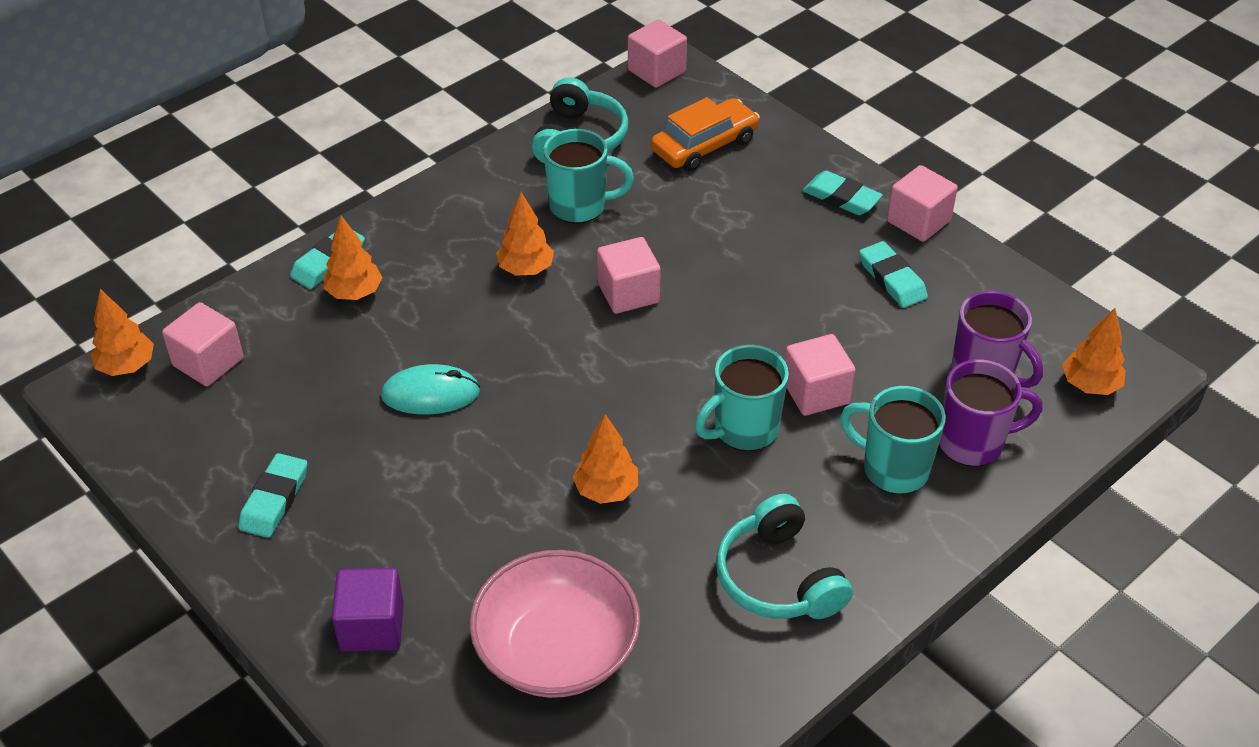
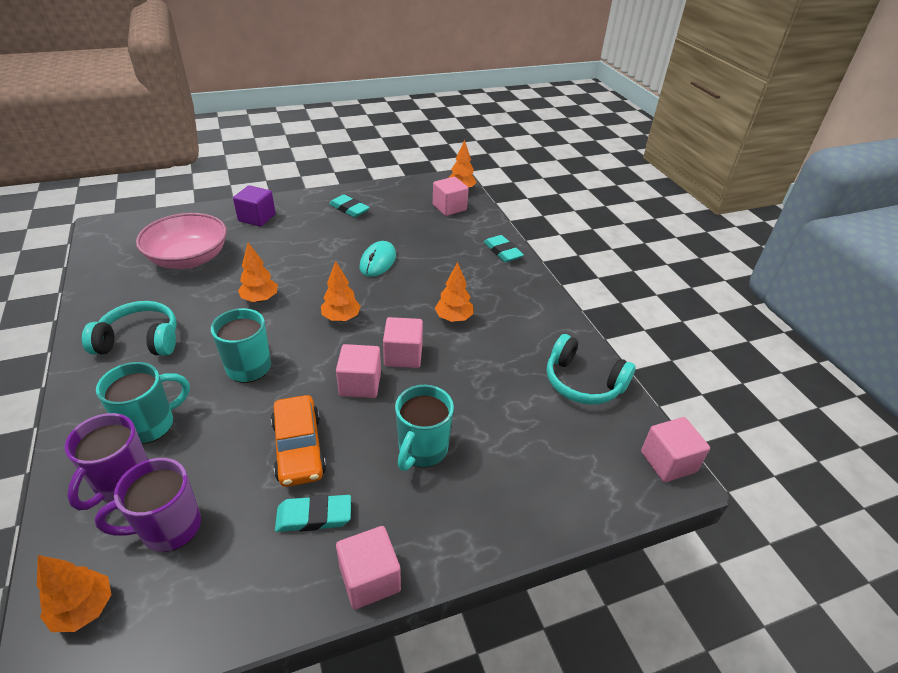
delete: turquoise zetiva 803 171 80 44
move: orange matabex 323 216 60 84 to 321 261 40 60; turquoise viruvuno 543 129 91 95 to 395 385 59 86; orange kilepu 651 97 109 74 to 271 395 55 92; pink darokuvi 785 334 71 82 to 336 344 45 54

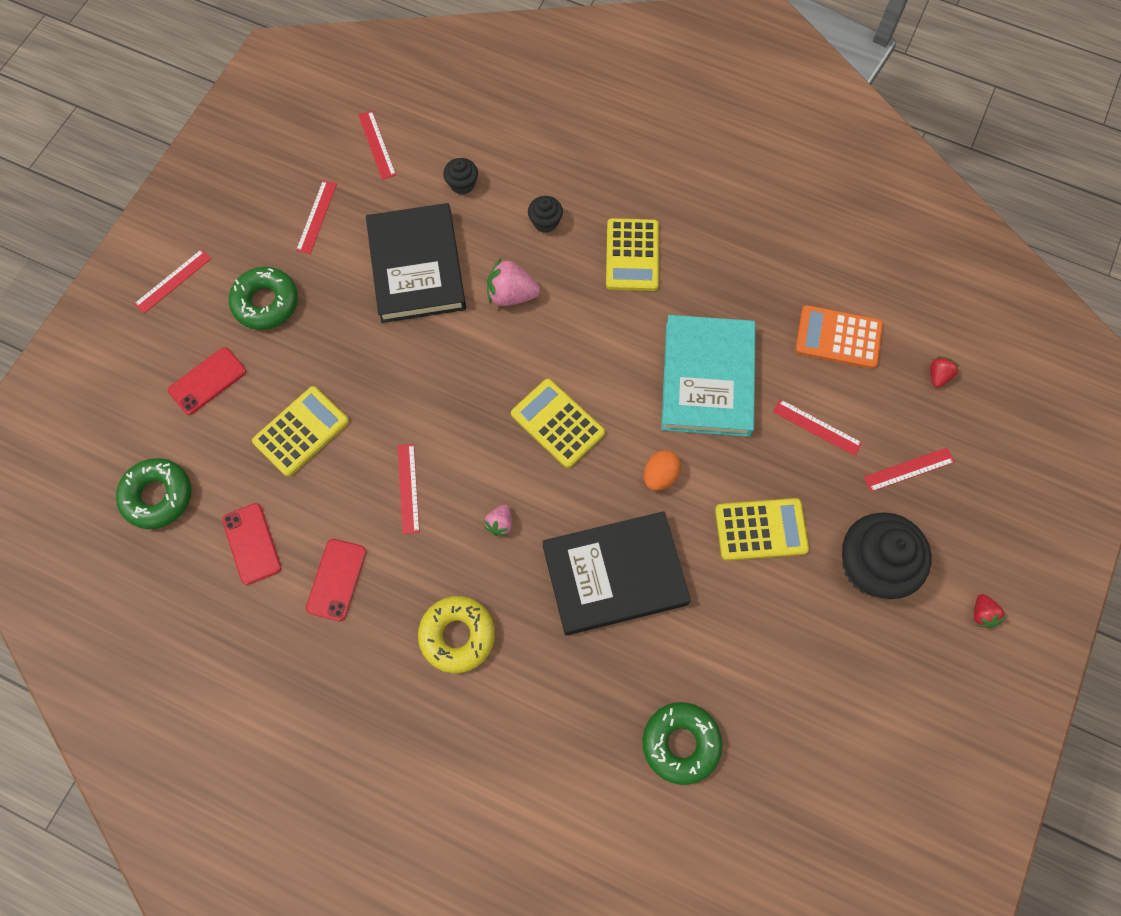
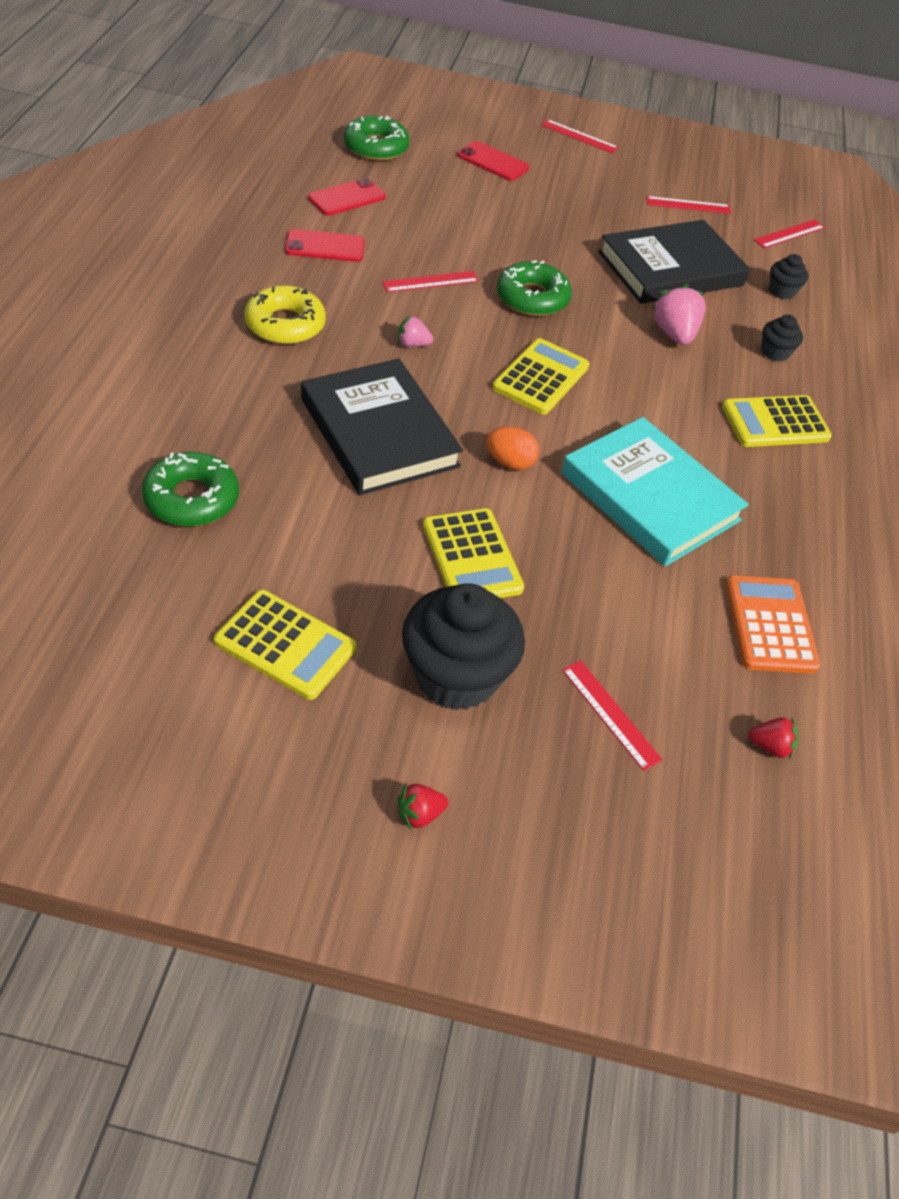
delete: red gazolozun 773 399 89 57
move: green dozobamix 229 267 69 63 to 497 260 75 56; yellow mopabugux 252 386 97 91 to 214 590 142 110
rotate: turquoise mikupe 661 315 95 122 = 561 417 188 149 60 degrees clockwise

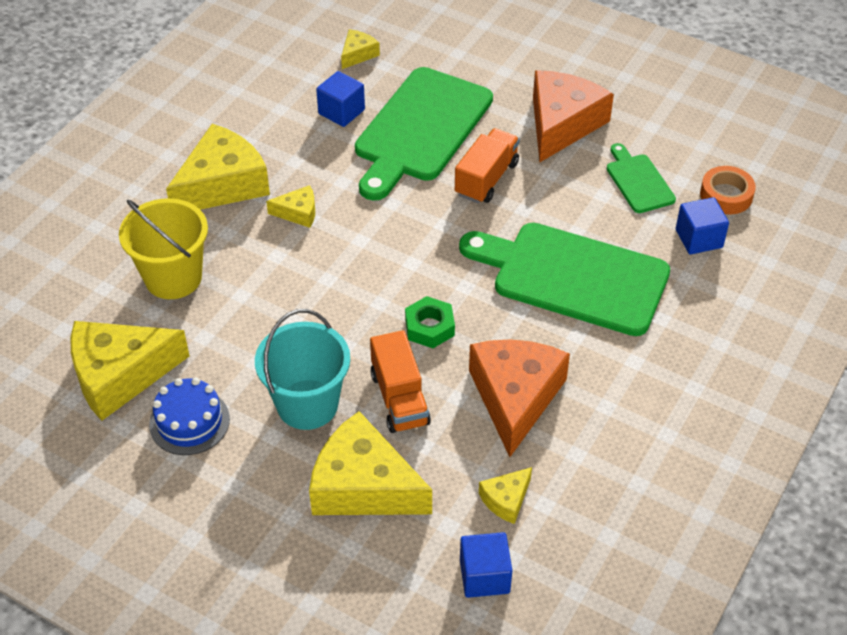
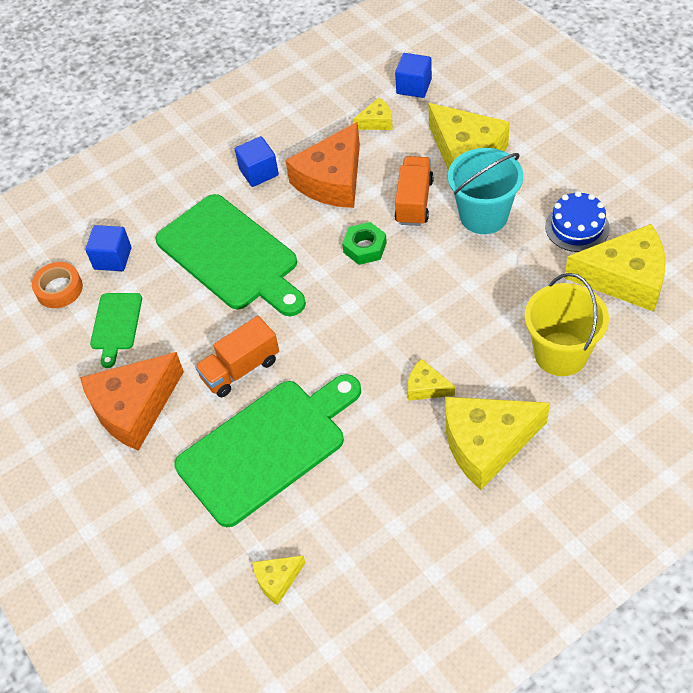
move: blue darokuvi 316 71 49 56 to 235 136 44 51

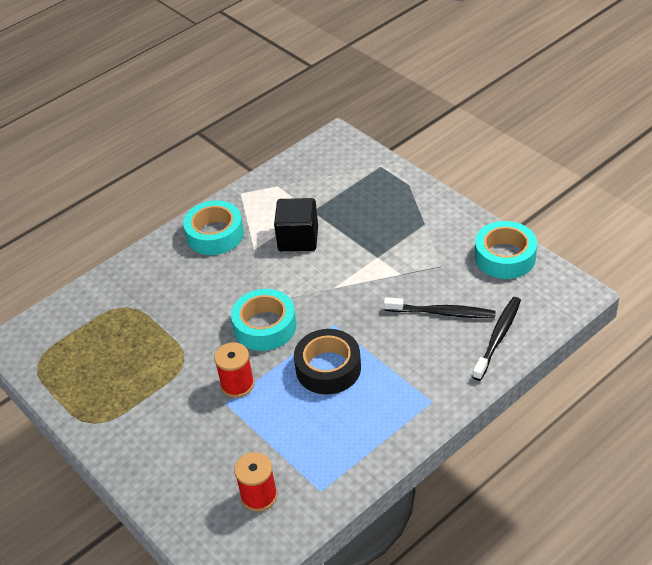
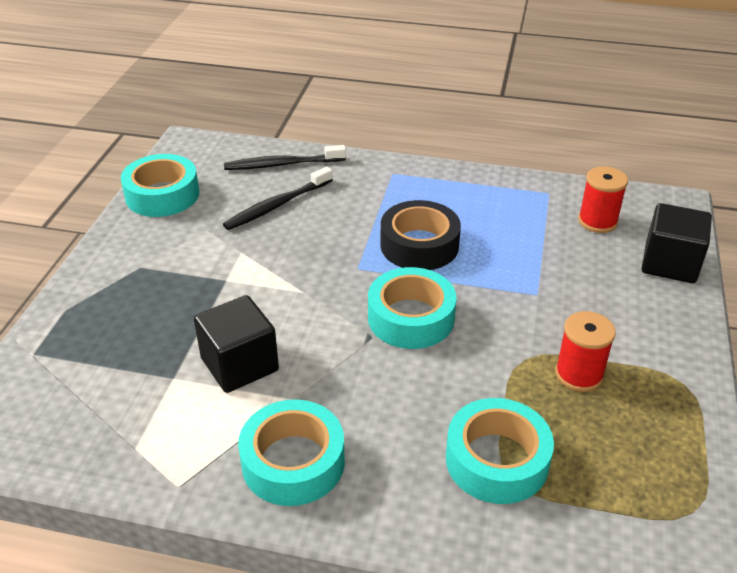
insert: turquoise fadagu 446 398 108 106; black darokuvi 641 203 71 80
move: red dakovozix 214 342 40 56 to 555 311 61 81
rotate: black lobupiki 384 297 112 21 = 223 166 110 64 105 degrees counterclockwise

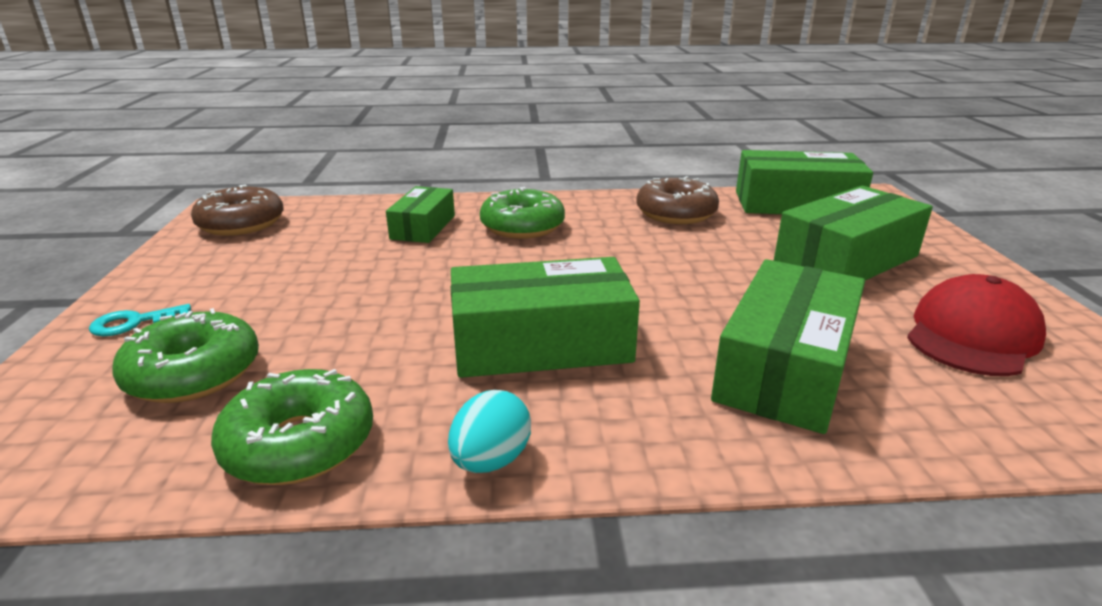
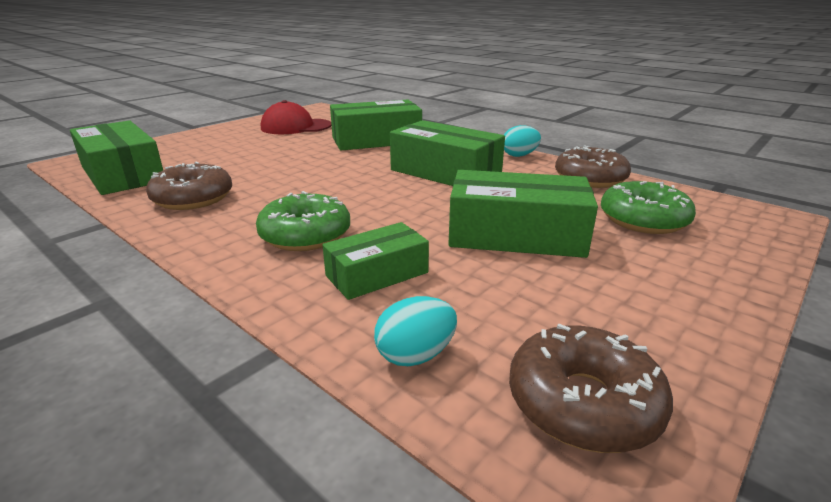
delete: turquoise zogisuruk 89 304 102 32
insert: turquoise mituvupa 374 296 83 70
move: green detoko 774 186 159 94 to 448 170 150 88
recolor: green dozobamix 211 369 162 116 to brown dozobamix 555 145 76 43

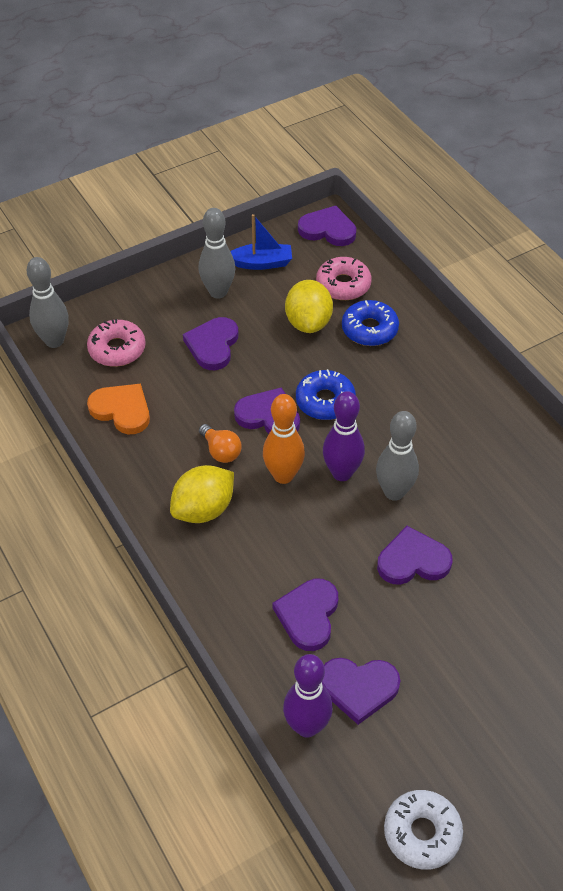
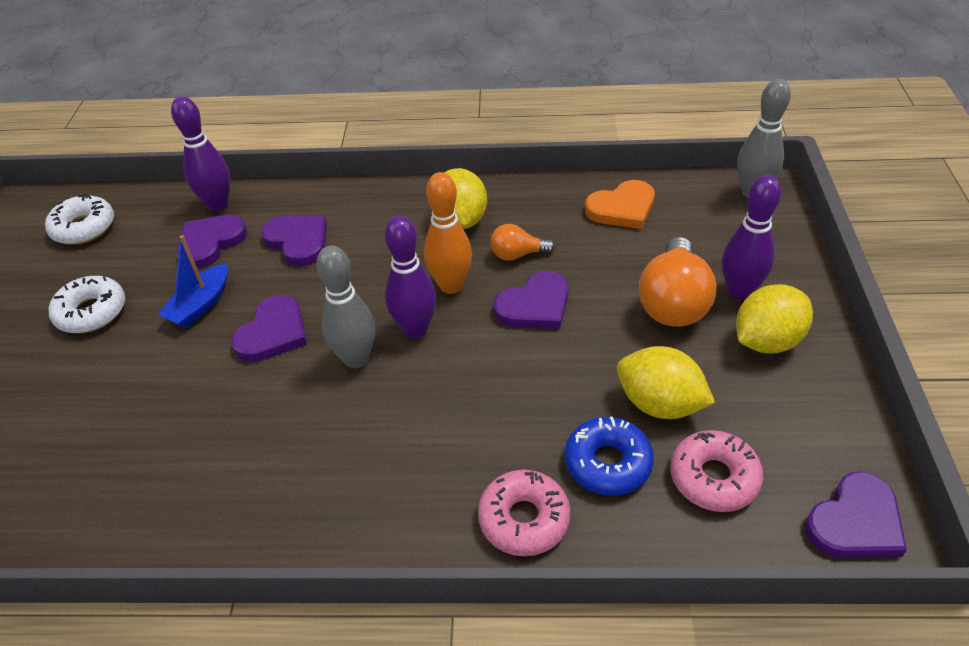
delete: blue dozobamix 296 369 60 51
insert: white dozobamix 49 276 76 57; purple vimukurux 722 175 60 125
move: pink dozobamix 87 319 59 48 to 478 470 93 86; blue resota 230 214 62 56 to 158 235 70 93
replace: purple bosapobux 183 317 55 53 to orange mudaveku 639 237 78 90; grey vimukurux 199 208 36 90 to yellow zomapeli 736 284 77 69

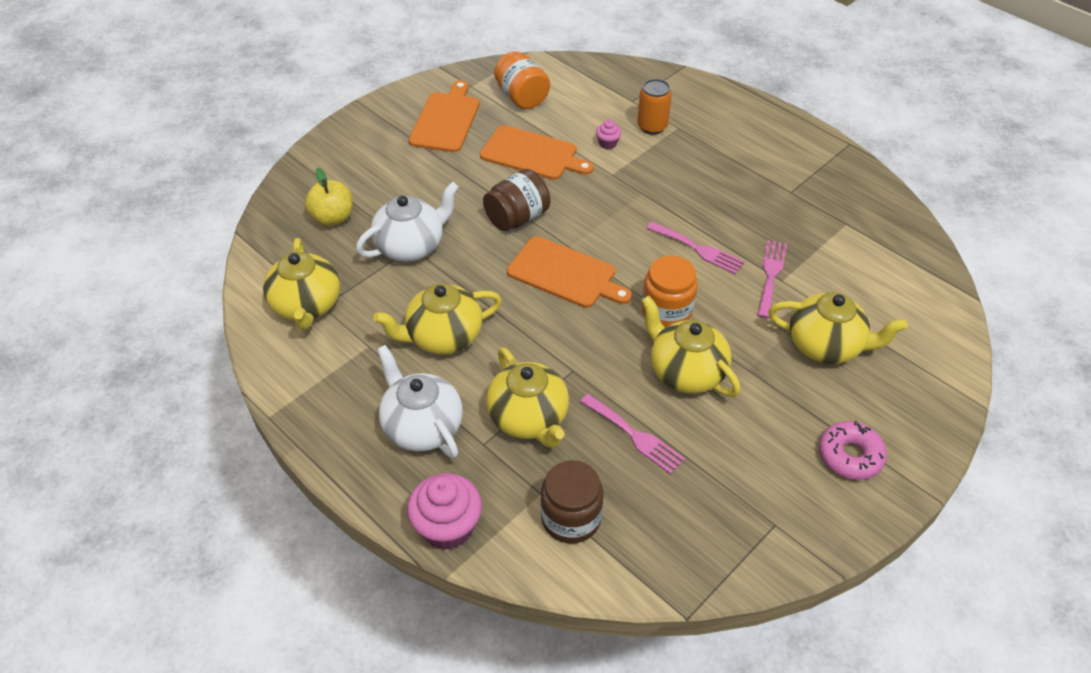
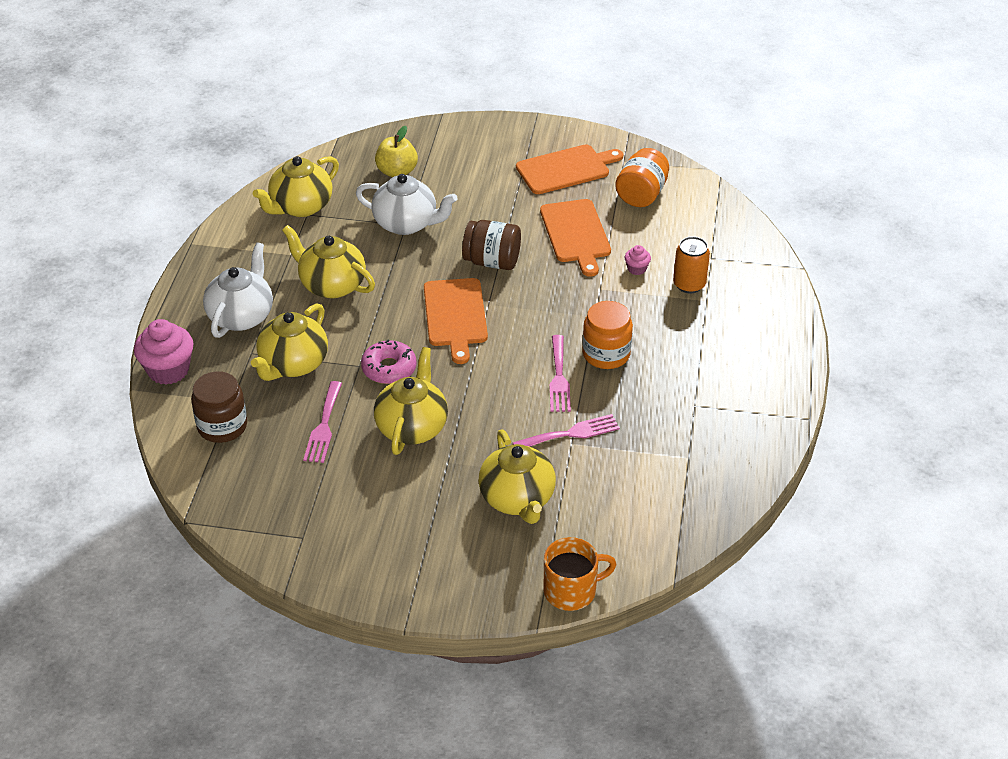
insert: orange viruvuno 543 537 74 74
move: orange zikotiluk 642 256 56 72 to 582 301 51 68; pink dozobamix 819 420 68 60 to 361 340 56 44

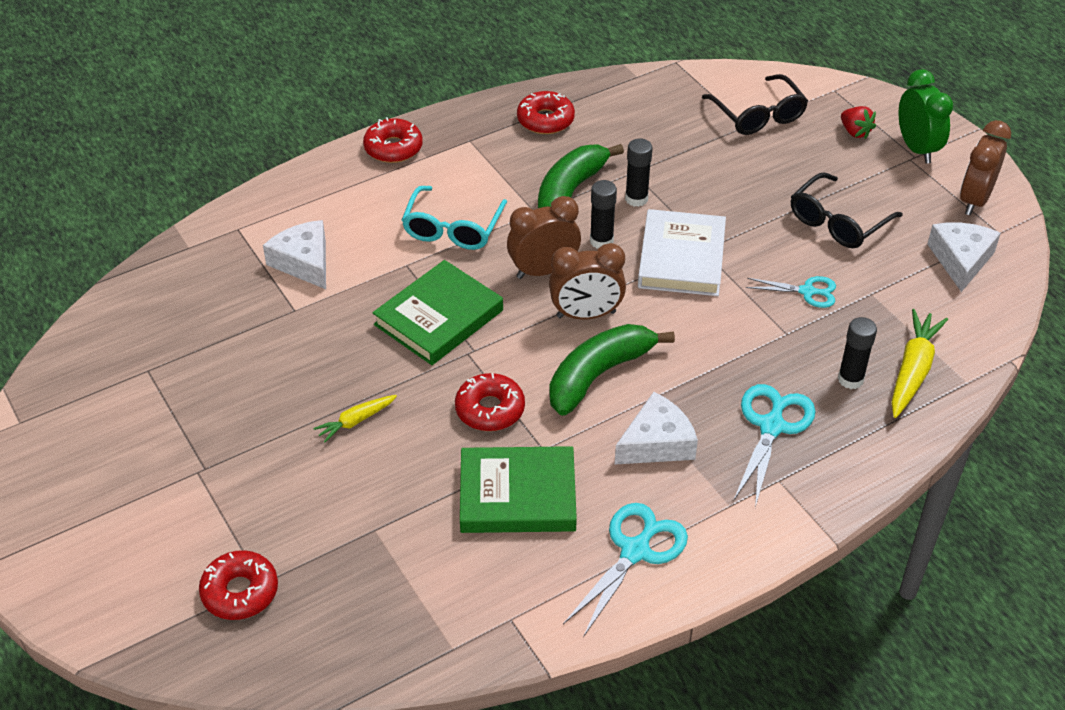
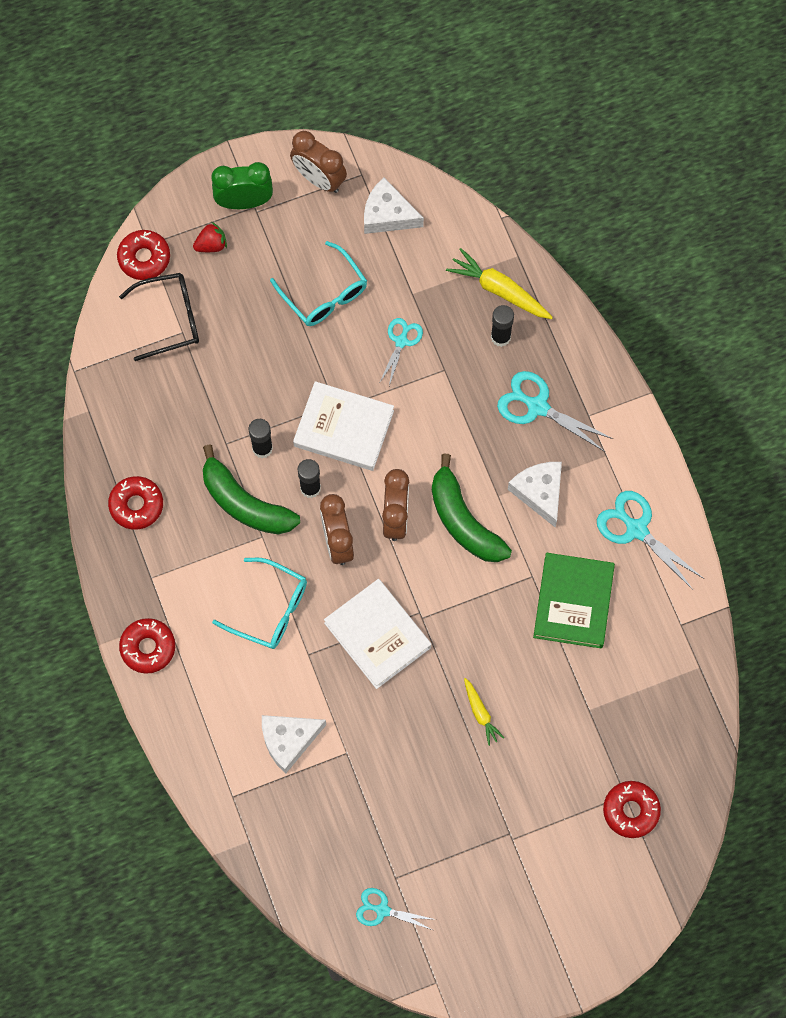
insert: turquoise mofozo 356 888 80 42
move: red dozobamix 455 373 70 58 to 117 230 53 50
recolor: green mikupe 372 260 131 105 to white mikupe 324 579 107 110; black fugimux 791 172 112 76 to turquoise fugimux 270 241 97 85

